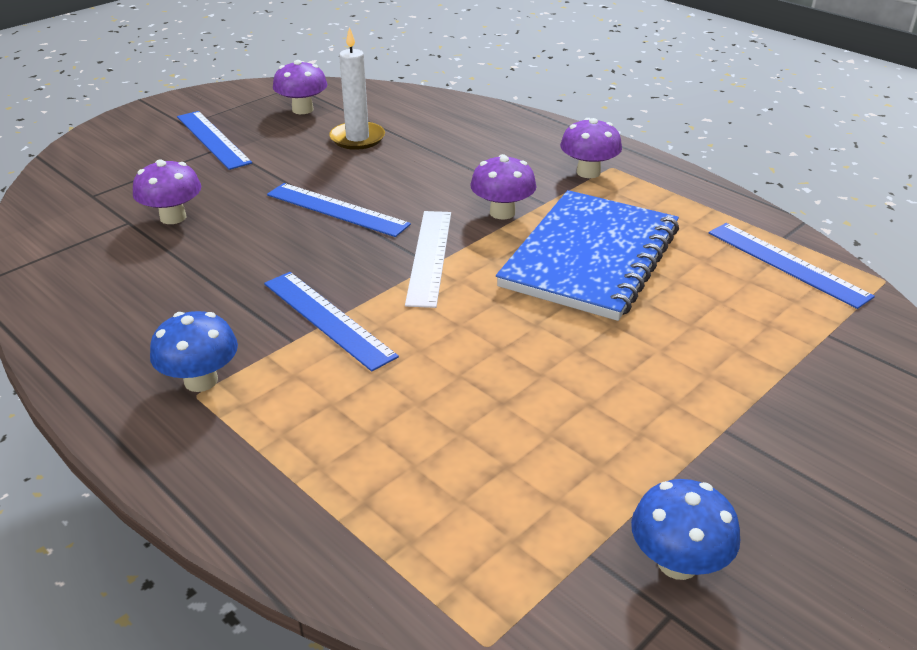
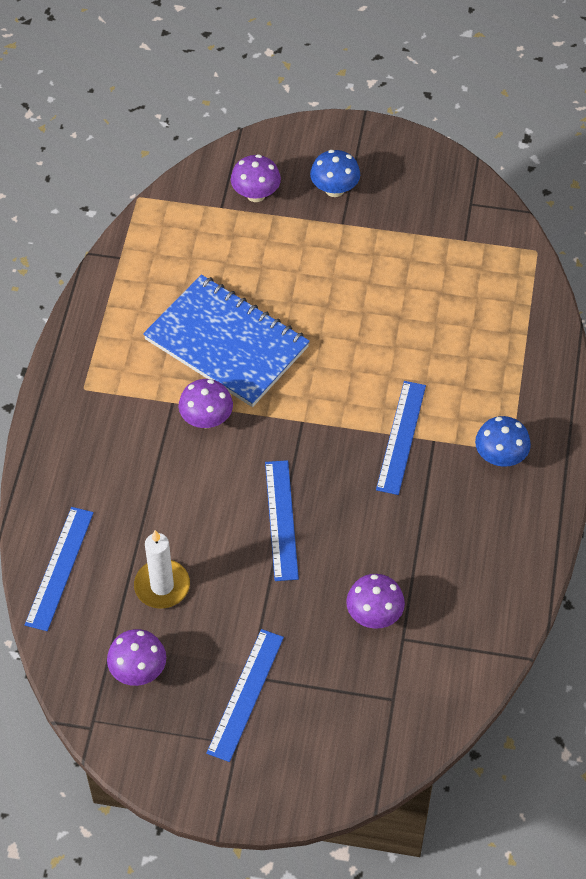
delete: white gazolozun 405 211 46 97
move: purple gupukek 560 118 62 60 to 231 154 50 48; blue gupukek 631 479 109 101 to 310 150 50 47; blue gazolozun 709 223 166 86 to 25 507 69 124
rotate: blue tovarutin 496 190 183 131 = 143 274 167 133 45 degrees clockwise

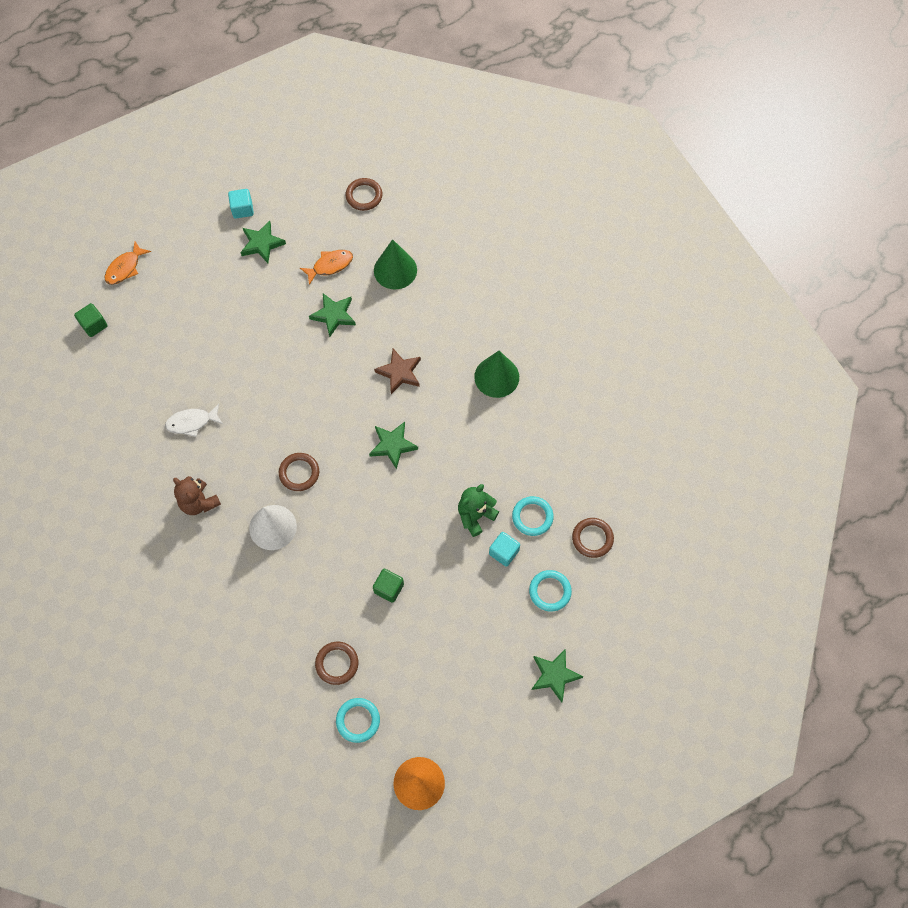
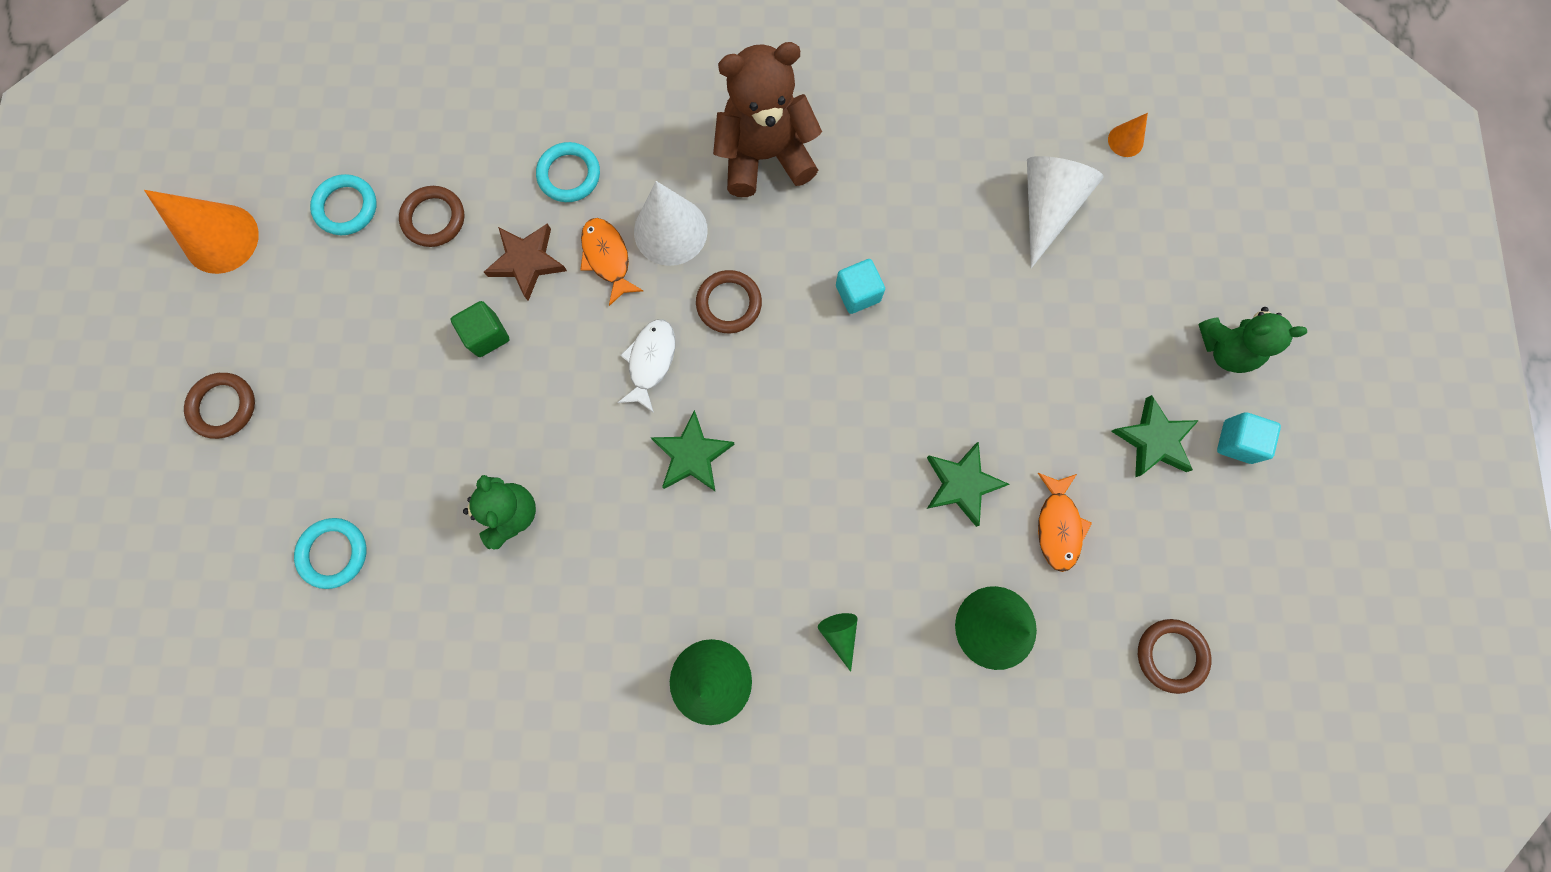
delete: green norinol 532 649 51 53
insert: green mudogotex 818 613 40 59; white mudogotex 1027 156 77 112; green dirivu 1198 307 109 66
move: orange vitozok 105 241 46 44 to 580 218 63 88; white vitozok 165 404 58 33 to 617 319 58 94; brown norinol 374 349 47 45 to 484 223 83 78; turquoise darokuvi 489 532 31 34 to 836 259 49 55; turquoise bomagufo 512 496 42 40 to 536 142 64 60; brown bomagufo 572 518 42 40 to 184 373 71 66
replace: green darokuvi 74 303 34 34 to orange mudogotex 1108 113 40 44
resize: brown dirivu 173 476 48 39 = 713 42 109 155 x1.59

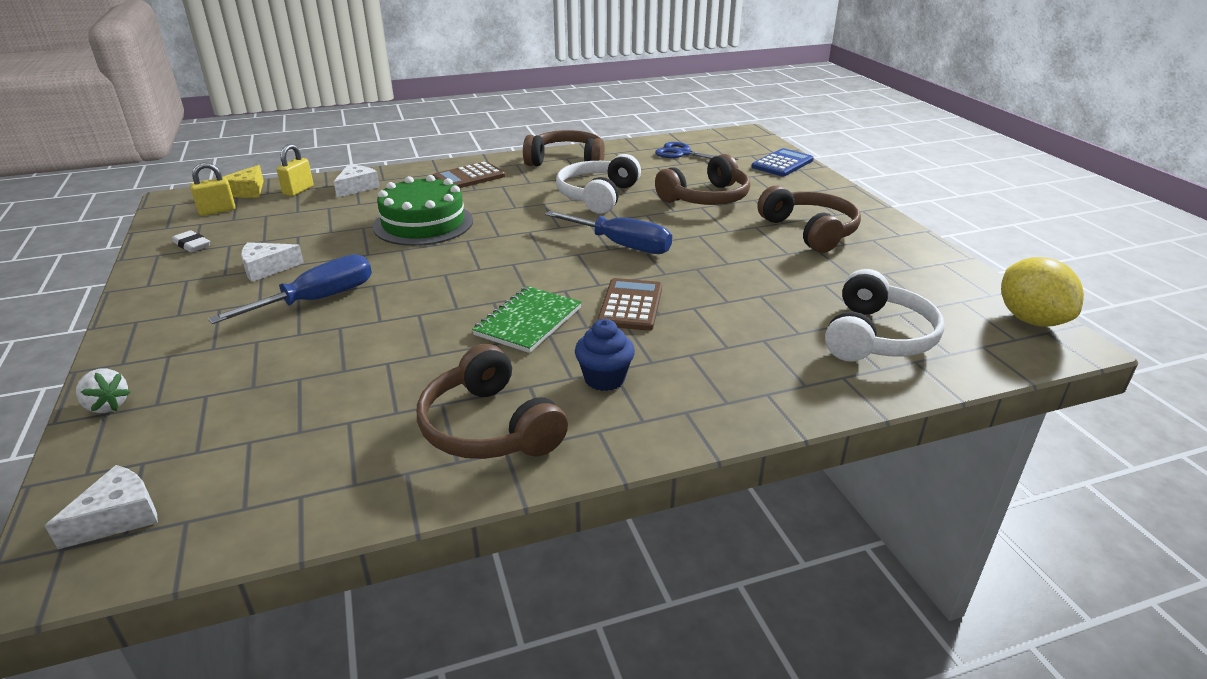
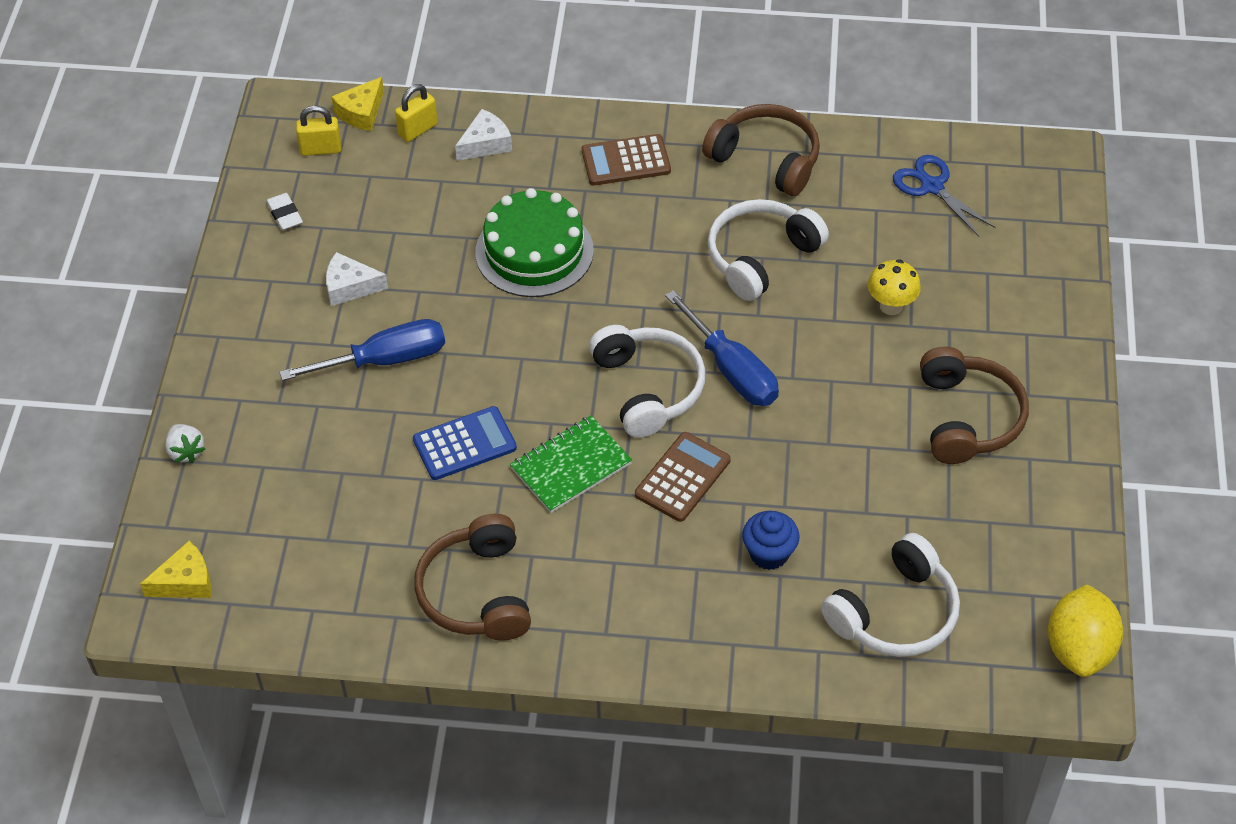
insert: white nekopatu 589 325 116 113
move: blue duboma 575 319 60 72 to 742 511 58 59; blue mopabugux 752 148 62 29 to 413 406 104 74
replace: brown nekopatu 655 154 95 51 to yellow gupukek 868 259 53 56
recolor: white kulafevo 45 465 113 84 to yellow kulafevo 140 541 72 57

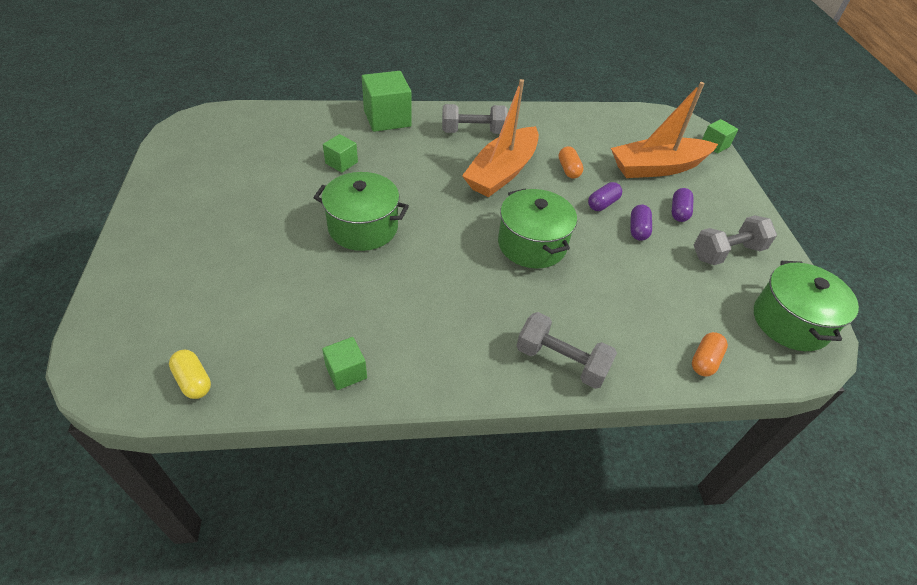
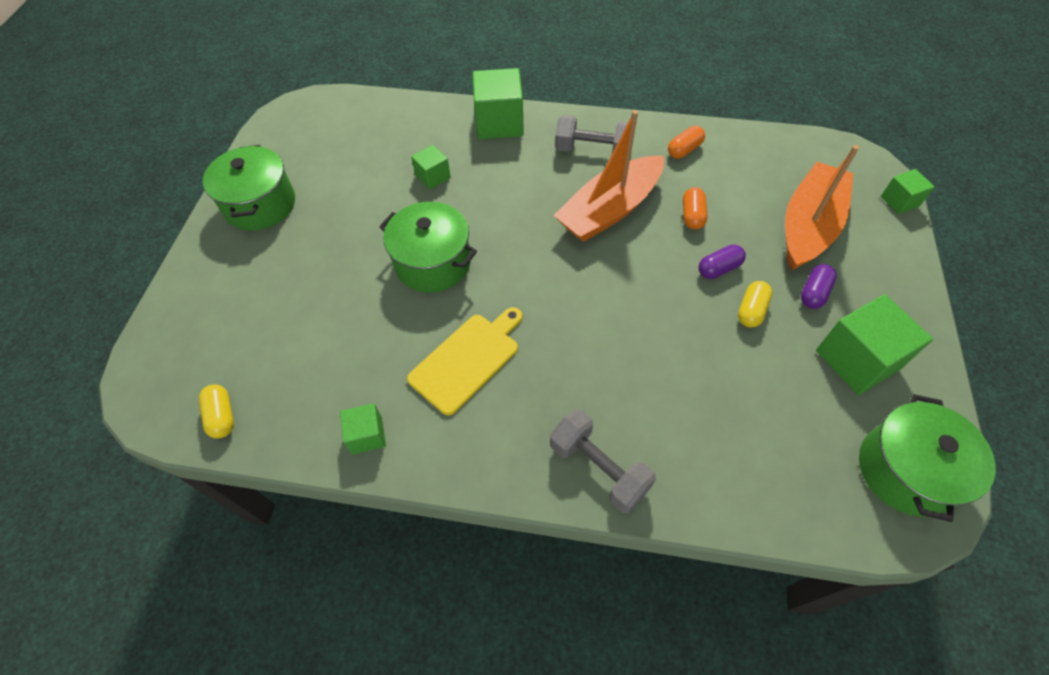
insert: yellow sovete 407 307 115 109
move: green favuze 498 188 79 81 to 203 145 92 86; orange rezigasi 692 332 36 44 to 668 126 37 33
replace: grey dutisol 694 215 83 50 to green darokuvi 816 294 117 101
recolor: purple rezigasi 630 205 22 36 to yellow rezigasi 738 281 34 47
rotate: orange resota 611 82 107 96 = 785 145 74 126 120 degrees clockwise

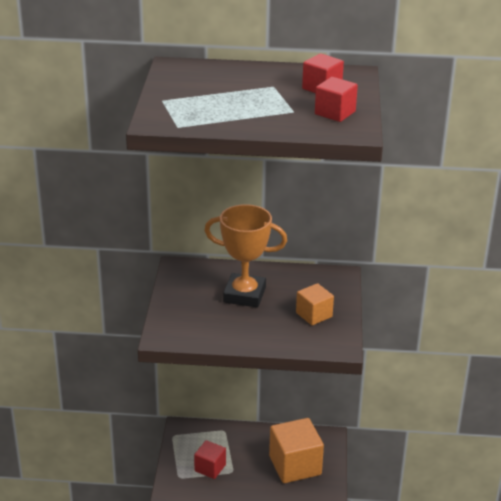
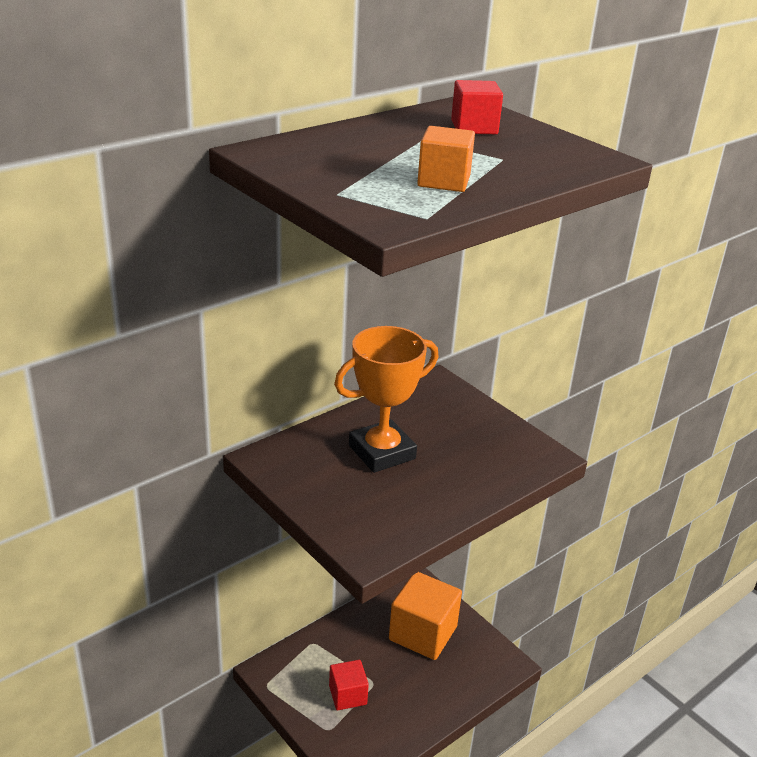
delete: red darokuvi 315 77 43 45
move: orange darokuvi 296 283 38 42 to 417 126 58 66

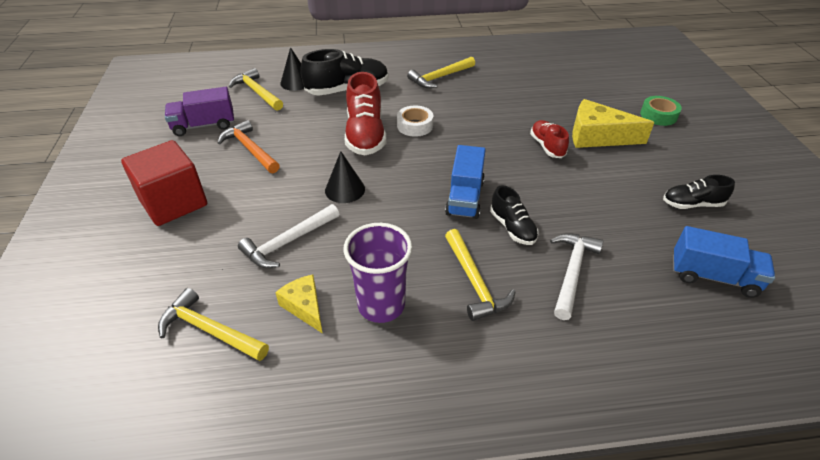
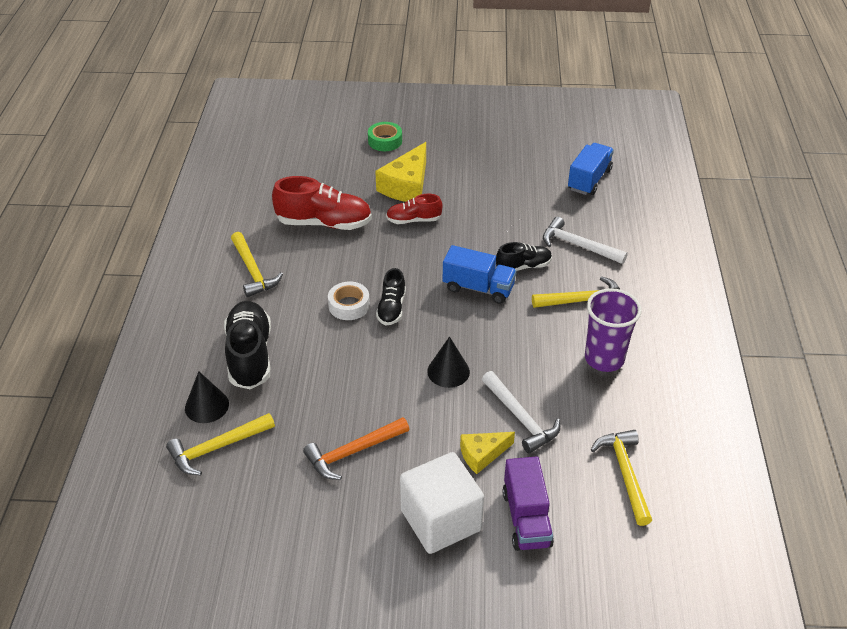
move: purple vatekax 165 87 69 49 to 502 456 52 95; yellow kulafevo 275 275 48 59 to 460 432 55 42; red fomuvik 345 72 41 83 to 272 176 100 54; black fomuvik 663 175 72 34 to 376 268 30 57
recolor: red darokuvi 121 140 86 86 to white darokuvi 400 452 84 102
rotate: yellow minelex 158 288 111 73 = 591 430 61 96 135 degrees clockwise

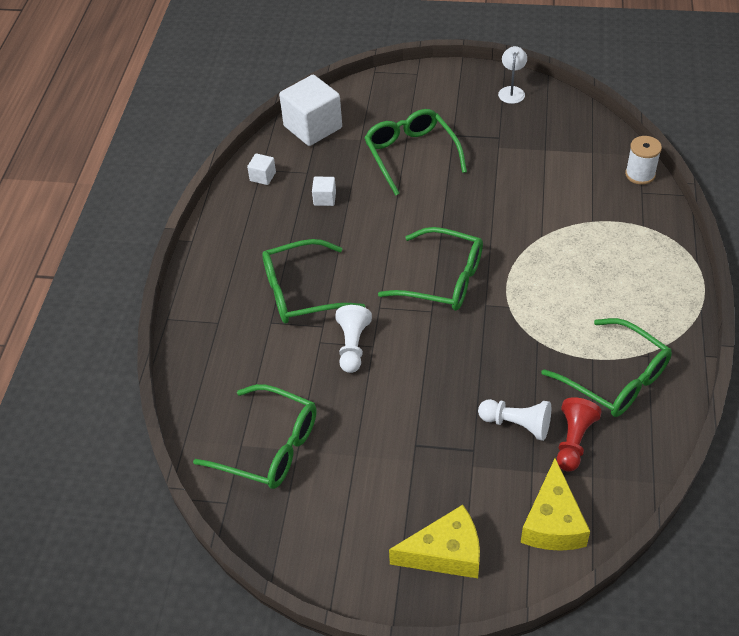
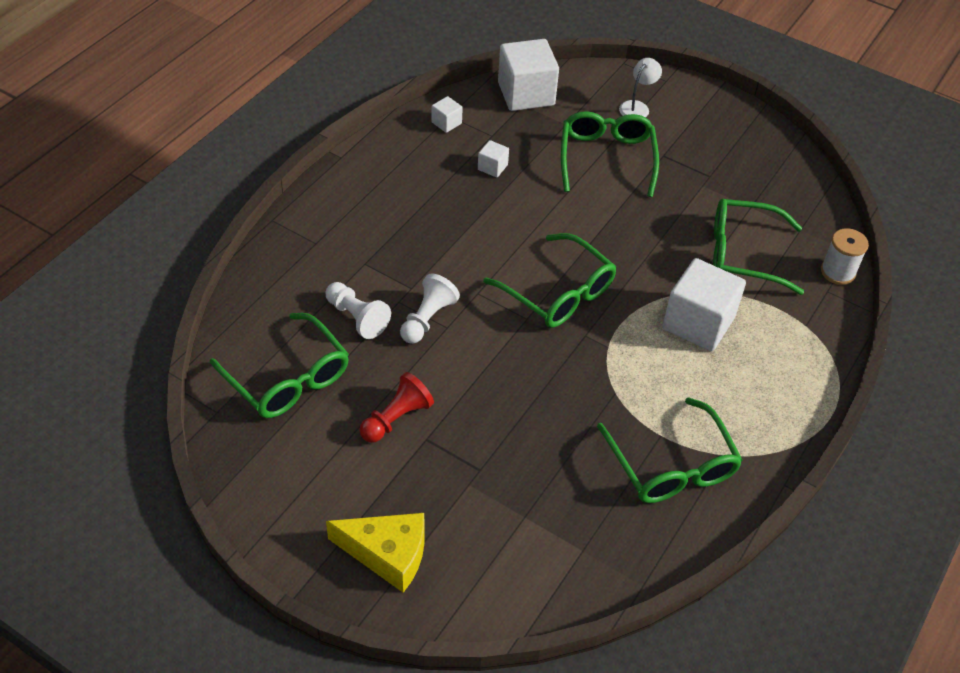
delete: yellow kulafevo 521 458 69 93
insert: white darokuvi 662 258 84 93
move: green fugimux 262 239 103 85 to 713 199 91 96; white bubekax 478 399 73 42 to 326 282 65 57; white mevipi 498 46 29 58 to 619 58 43 59; red bubekax 557 397 45 75 to 359 372 75 71

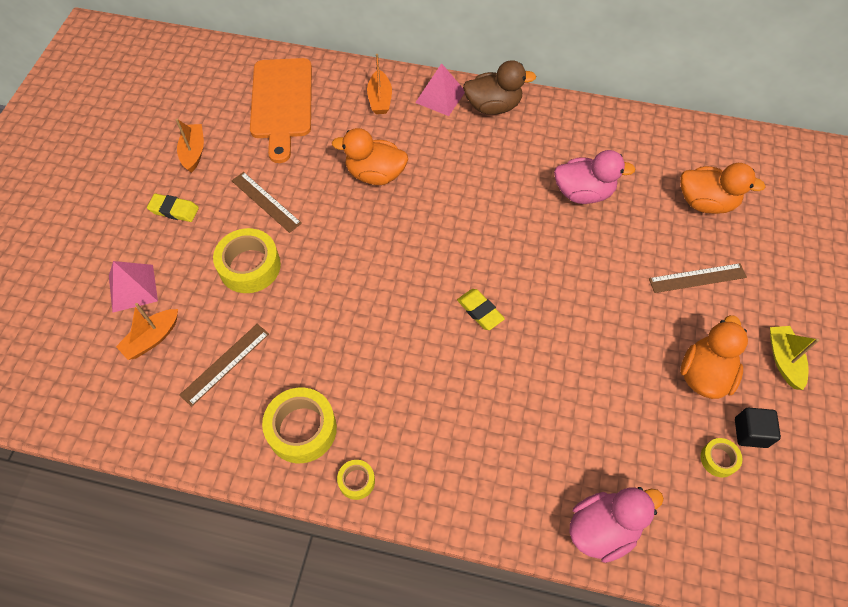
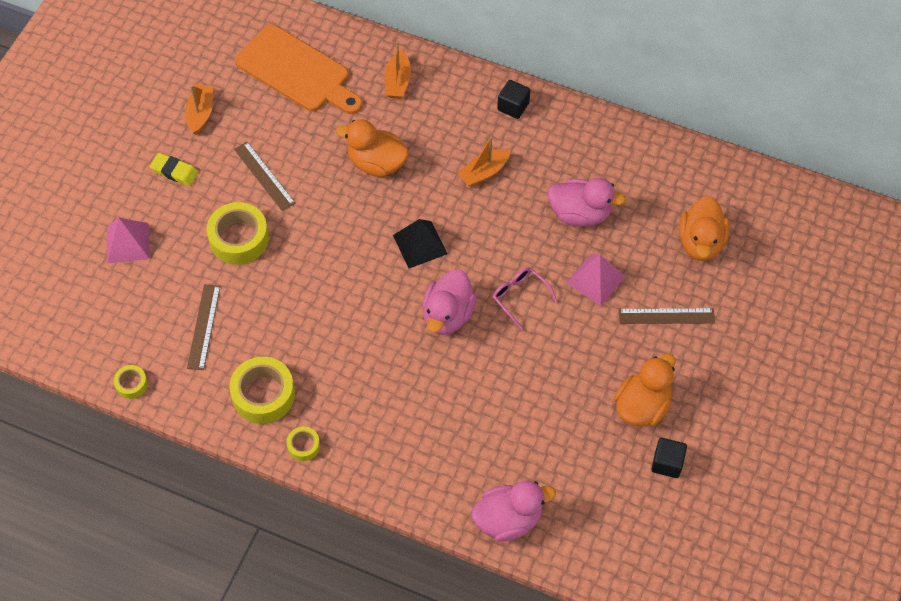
delete: yellow resota 770 326 49 64
insert: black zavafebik 393 219 54 49; pink fugimux 493 267 64 63
move: orange resota 116 303 62 57 to 457 136 53 51; pink zavafebik 415 63 49 53 to 566 254 59 52; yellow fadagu 700 438 42 40 to 114 365 34 34
replace: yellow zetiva 457 289 48 41 to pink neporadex 422 269 55 66; brown neporadex 463 60 73 55 to black darokuvi 497 80 33 39
rotate: brown gazolozun 180 324 89 83 = 187 284 33 86 45 degrees counterclockwise; orange sovete 250 58 62 105 = 235 25 128 89 60 degrees counterclockwise; orange neporadex 680 163 86 51 = 679 196 51 65 75 degrees clockwise

